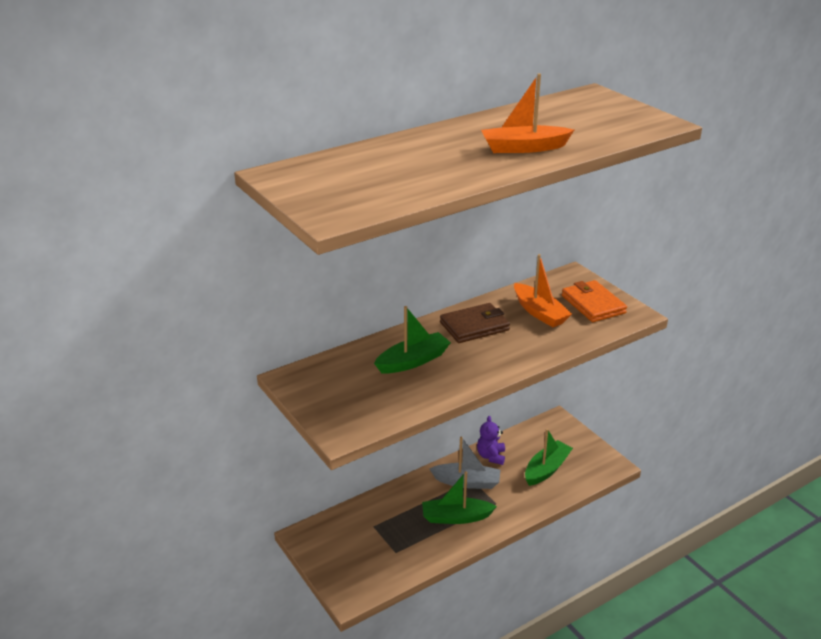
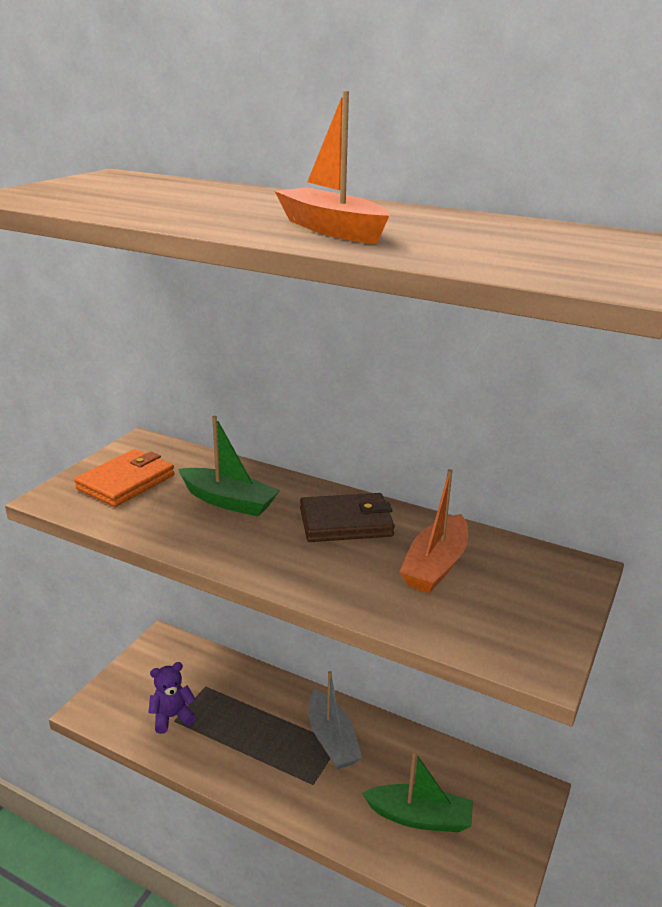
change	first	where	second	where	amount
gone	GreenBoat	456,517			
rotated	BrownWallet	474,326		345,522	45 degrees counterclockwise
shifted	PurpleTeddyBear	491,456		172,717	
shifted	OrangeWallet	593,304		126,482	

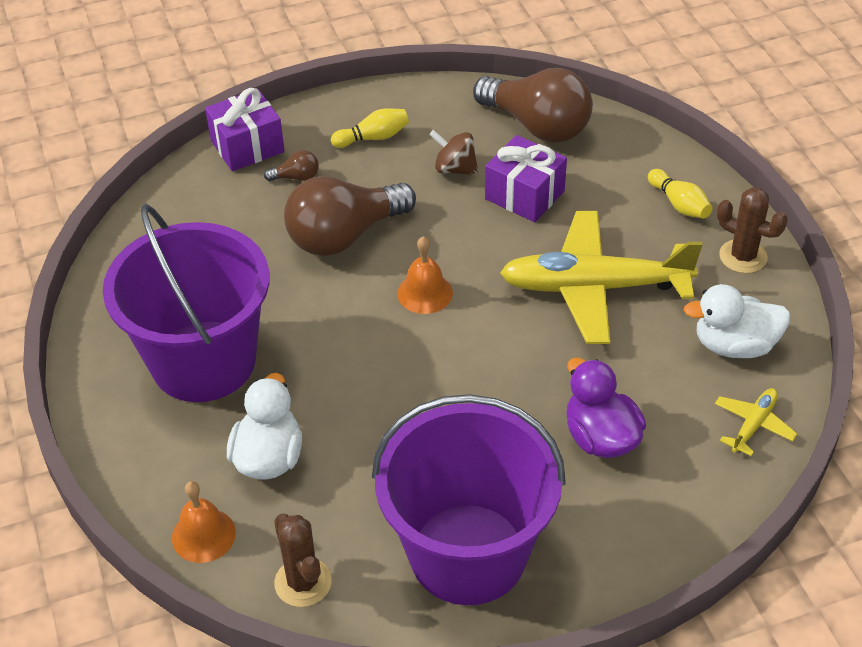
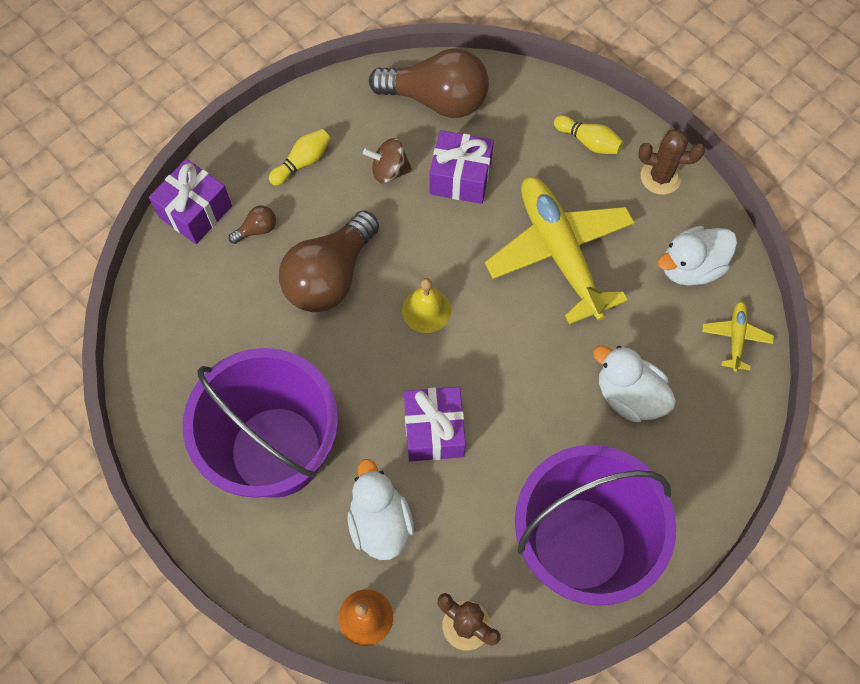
change	first	where	second	where	amount
repainted	OrangeBell	425,293	YellowBell	426,310	
rotated	YellowPlane	594,287		559,252	90 degrees clockwise
repainted	PurpleDuck	600,437	WhiteDuck	629,395	
new			PurpleGift	434,430	

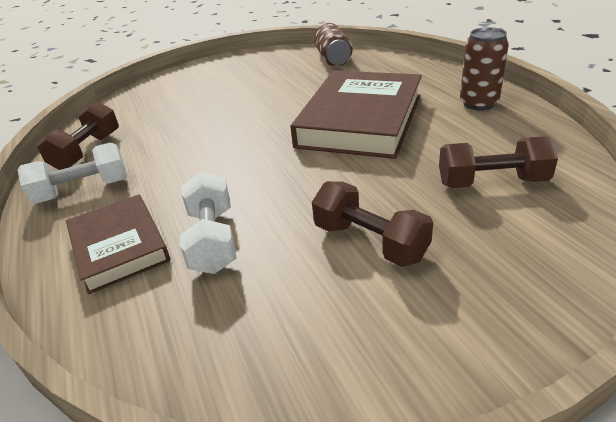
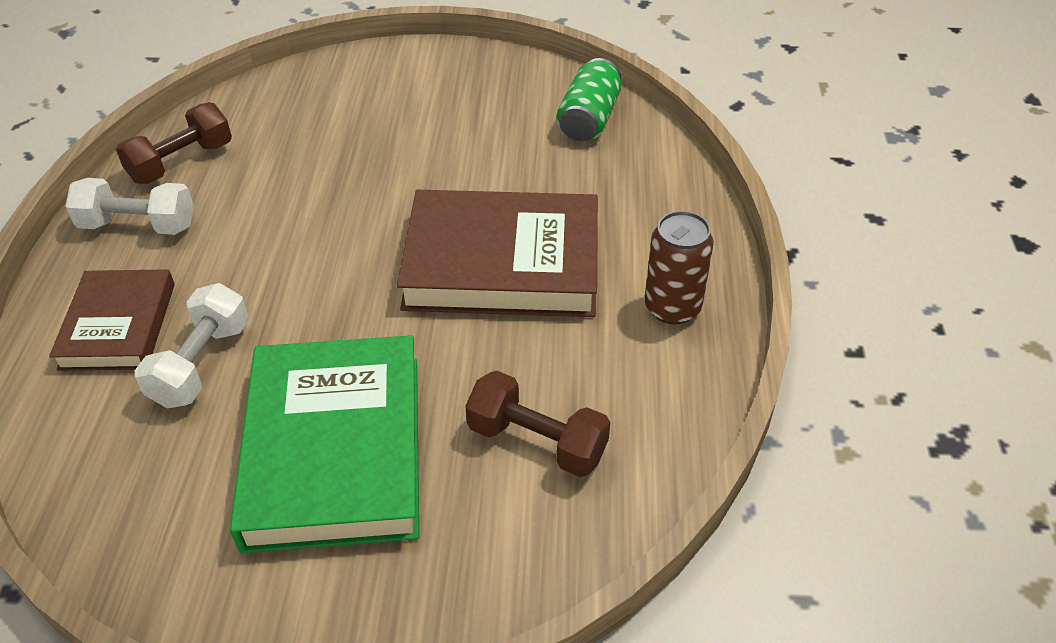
change	first	where	second	where	amount
rotated	BrownBook	361,120		502,263	45 degrees clockwise
swapped	BrownDumbbell	370,242	GreenBook	335,449	
repainted	BrownCan	333,58	GreenCan	589,119	

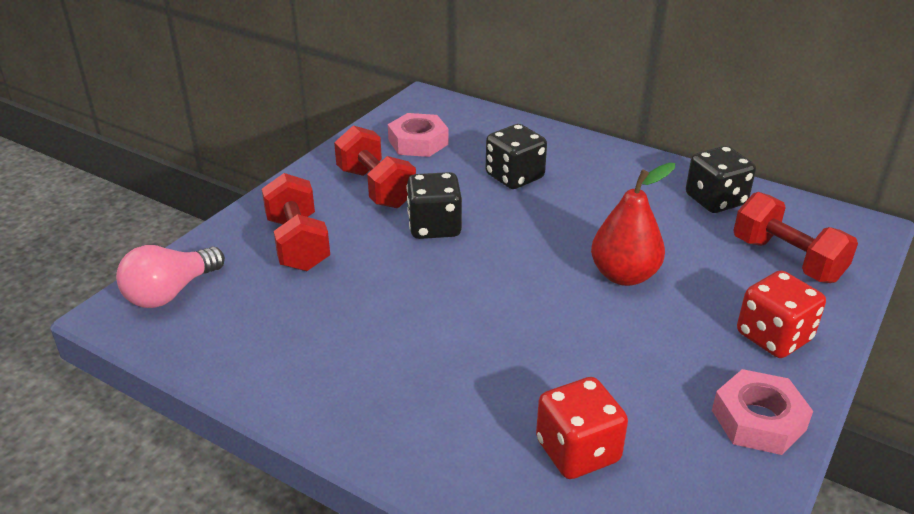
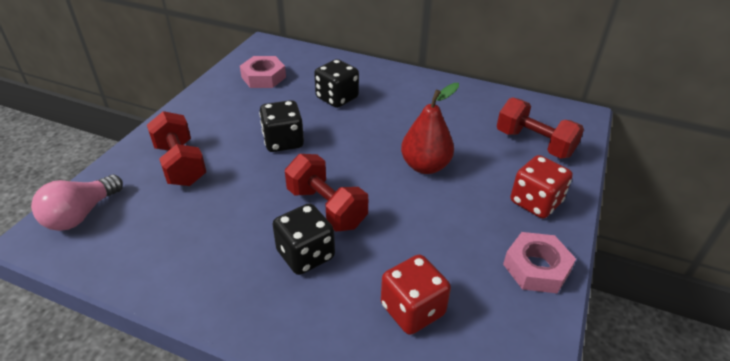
change	first	where	second	where	amount
shifted	RedDumbbell	376,188		326,208	
shifted	BlackDice	715,200		305,255	

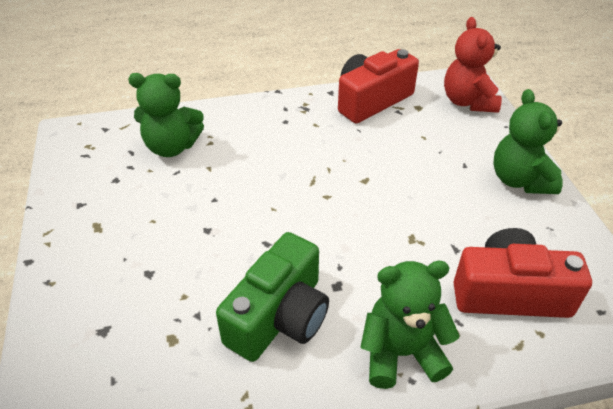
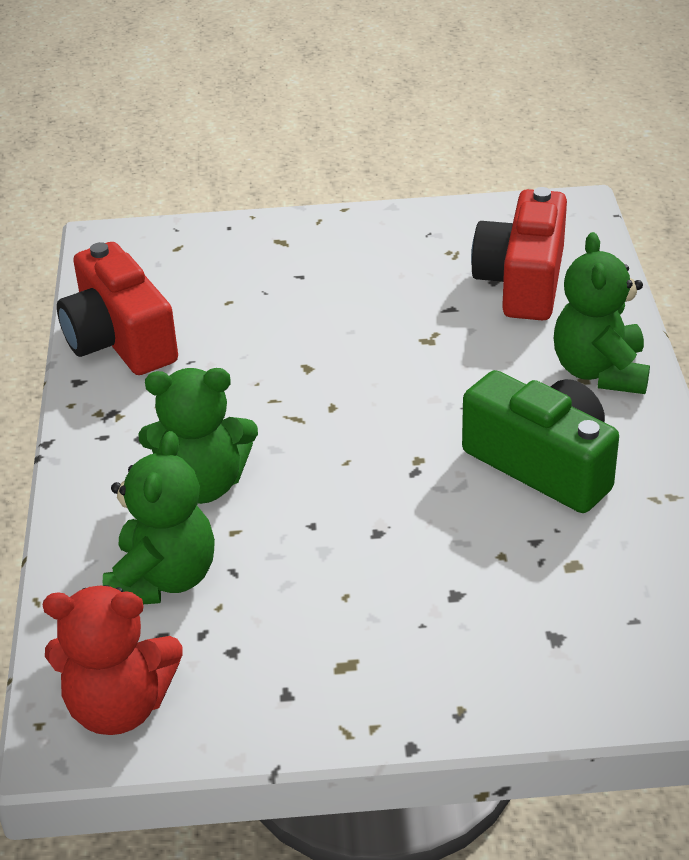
change	first	where	second	where	amount
shifted	RedTeddyBear	468,102		119,706	
shifted	GreenTeddyBear	520,180		203,484	

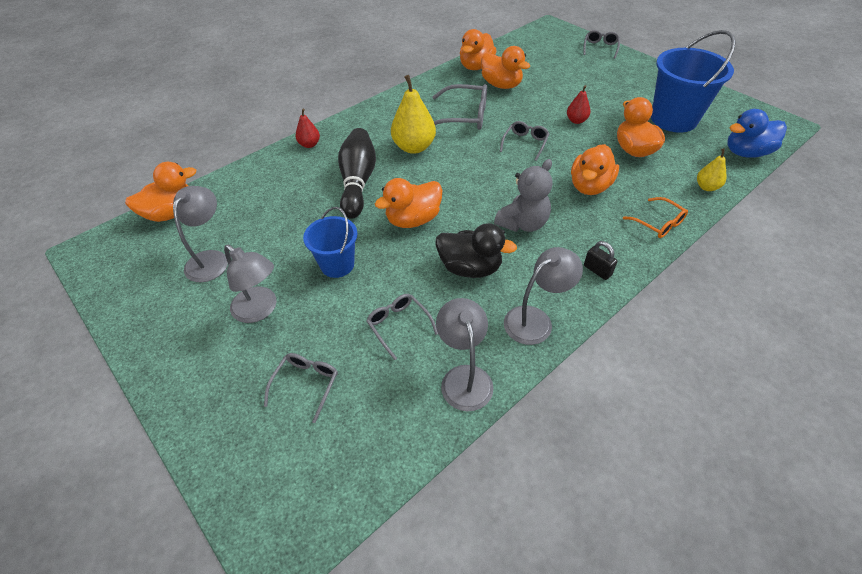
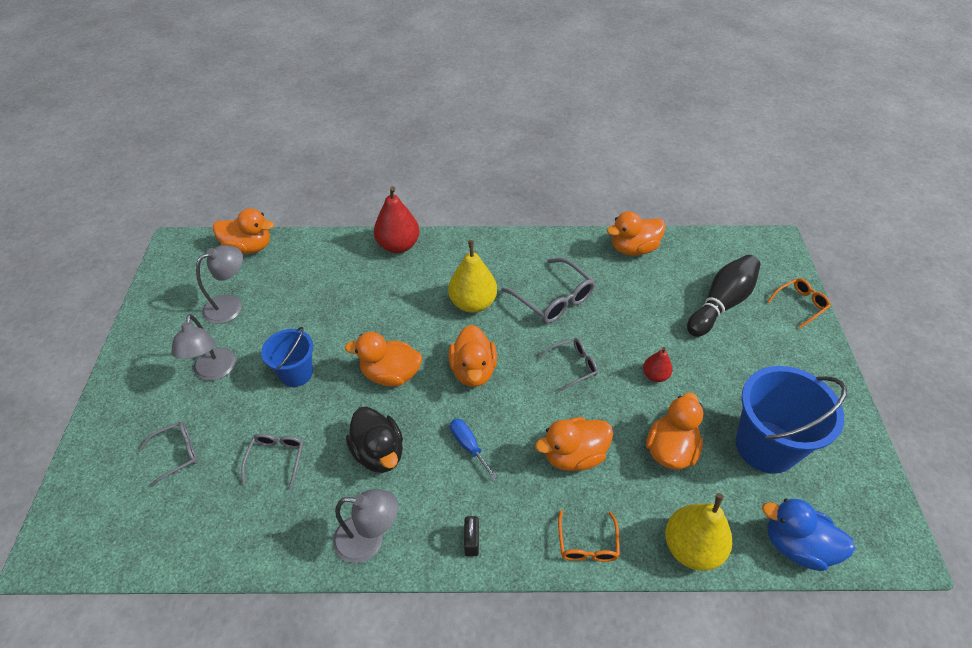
change	first	where	second	where	amount
scaled	RedPear	309,144		398,245	x1.85
shifted	BlackBowlingPin	358,182		721,304	
gone	GreyLamp	464,377			
shifted	OrangeDuck	501,85		473,370	
swapped	GreyTeddyBear	523,223	BlueScrewdriver	468,446	
repainted	GreyGlasses	600,48	OrangeGlasses	800,304	
scaled	YellowPear	706,187		691,547	x1.85

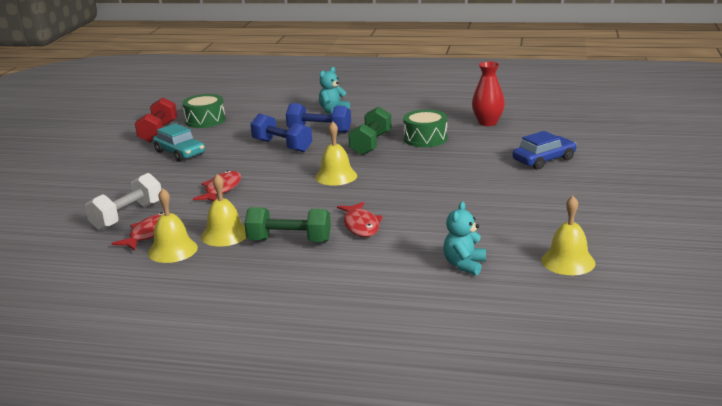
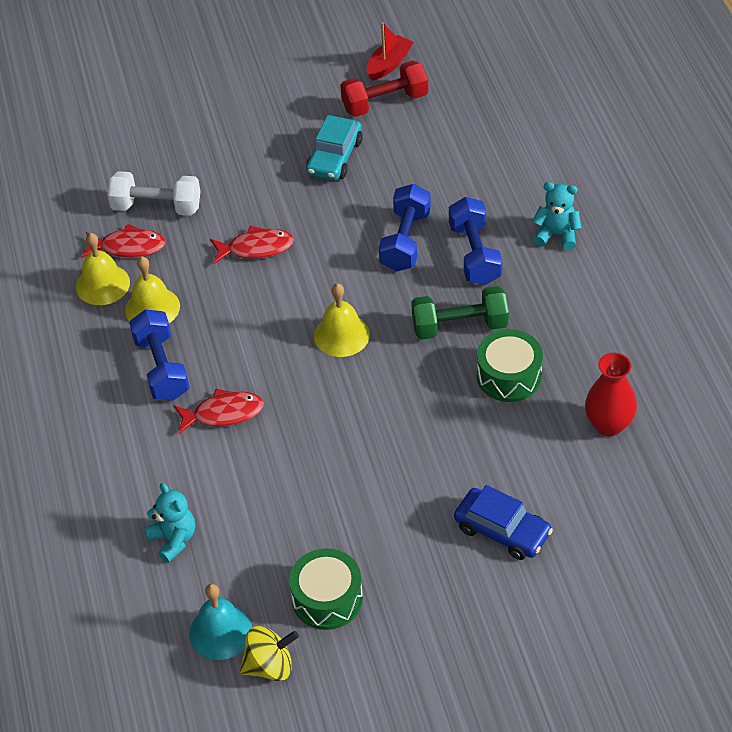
change	first	where	second	where	amount
shifted	GreenDrum	205,120		327,599	
repainted	GreenDumbbell	289,241	BlueDumbbell	161,368	
rotated	RedFish	361,225		224,413	150 degrees counterclockwise
rotated	TurquoiseTeddyBear	464,265		173,539	60 degrees clockwise
repainted	YellowBell	568,261	TurquoiseBell	220,632	
new			YellowSpinningTop	270,666	
new			RedBoat	389,64	

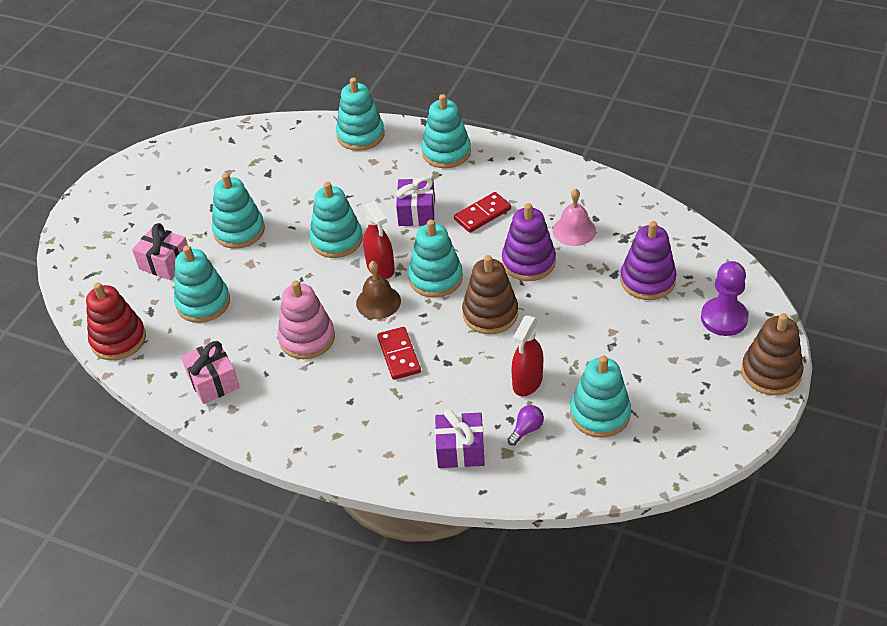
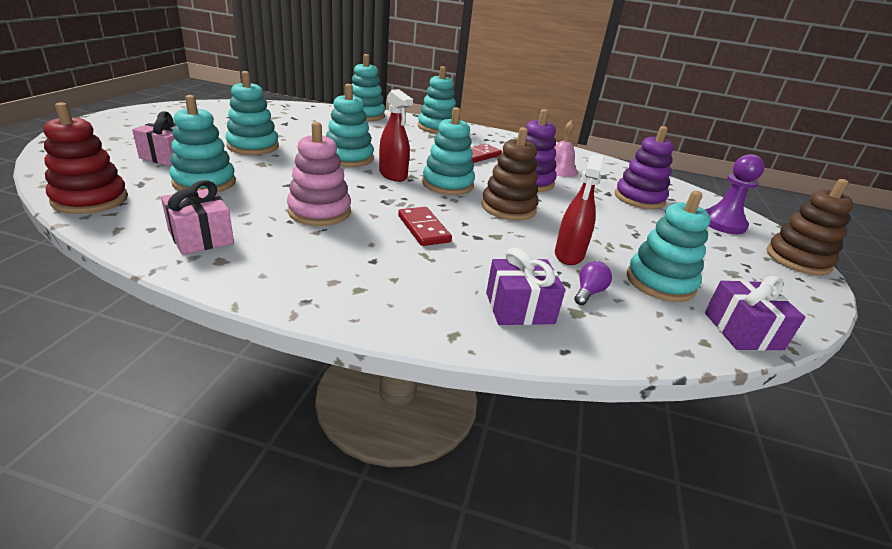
change	first	where	second	where	amount
gone	BrownBell	378,302			
shifted	PurpleGift	416,212		742,331	

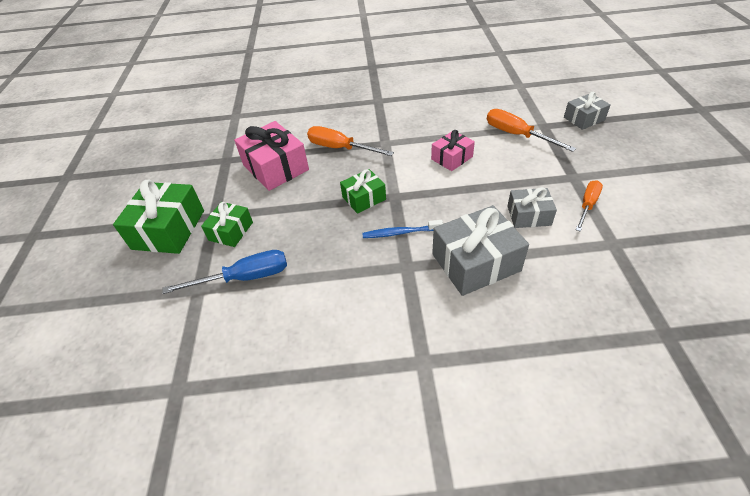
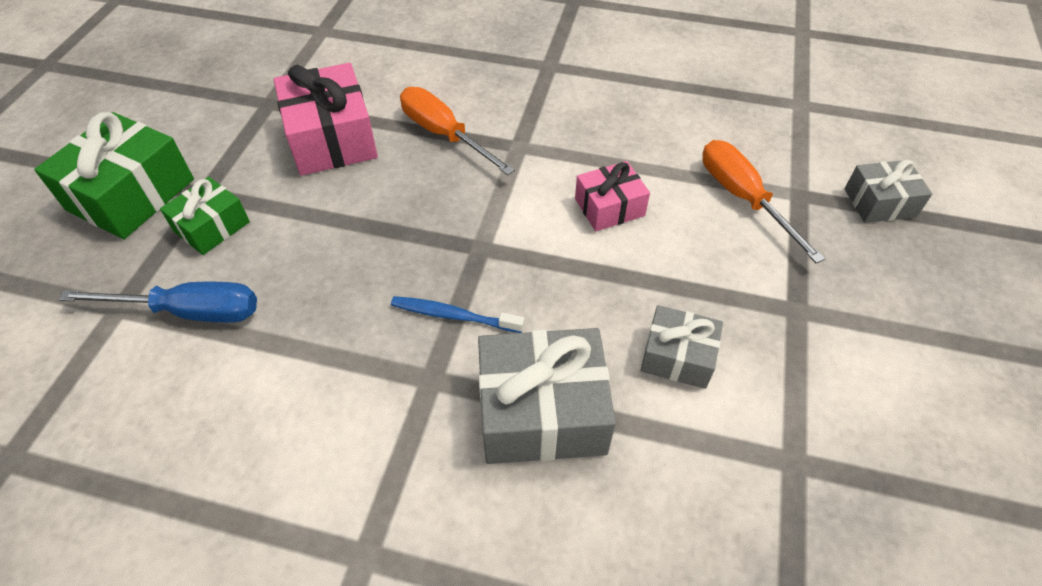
change	first	where	second	where	amount
gone	GreenGift	364,198			
gone	OrangeScrewdriver	587,205			

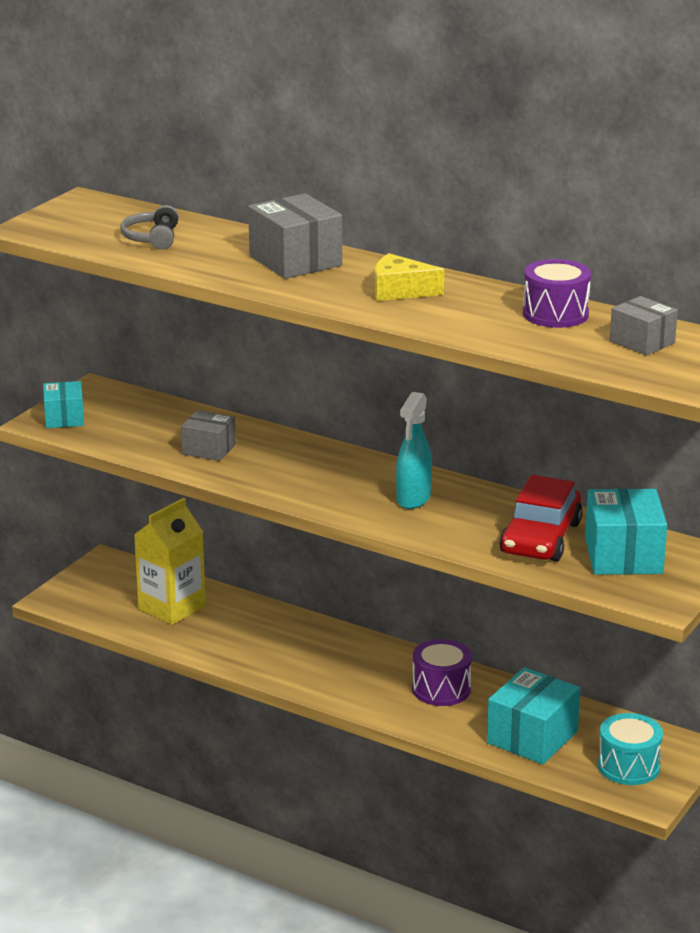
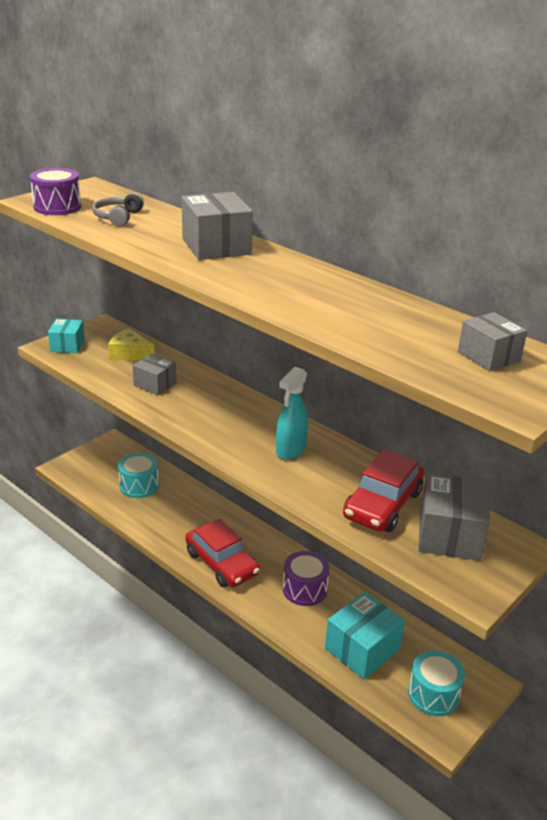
change	first	where	second	where	amount
swapped	YellowCarton	172,607	TurquoiseDrum	139,486	
shifted	YellowCheese	400,291		129,354	
shifted	PurpleDrum	555,314		57,207	
repainted	TurquoiseBox	623,556	GreyBox	449,535	
new			RedCar	222,563	

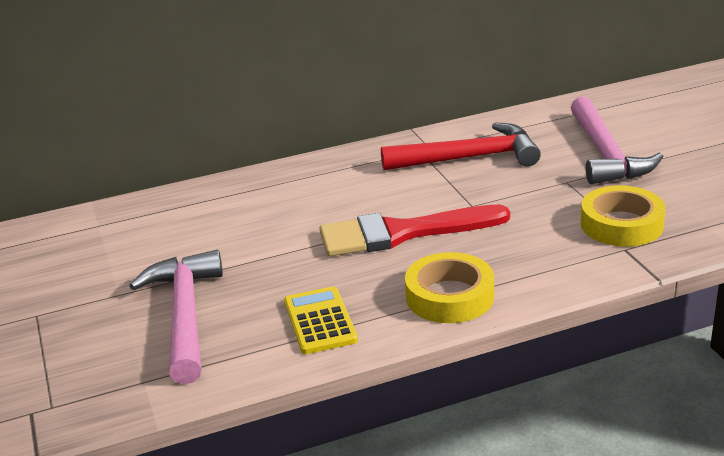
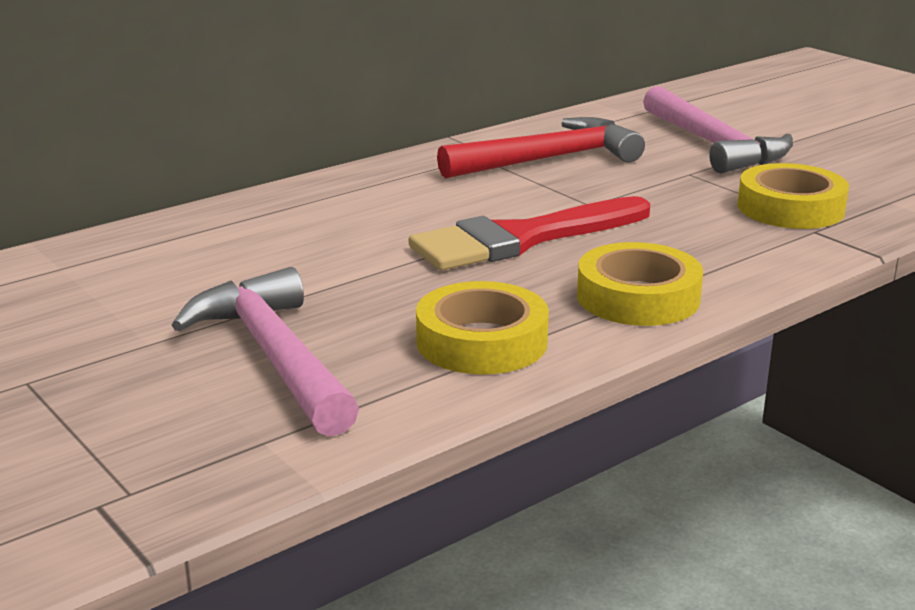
change	first	where	second	where	amount
swapped	YellowCalculator	320,321	YellowTape	481,341	

